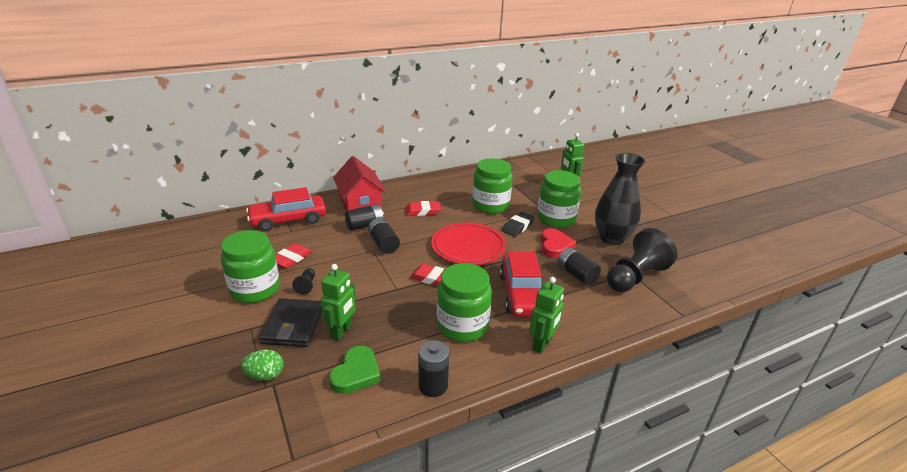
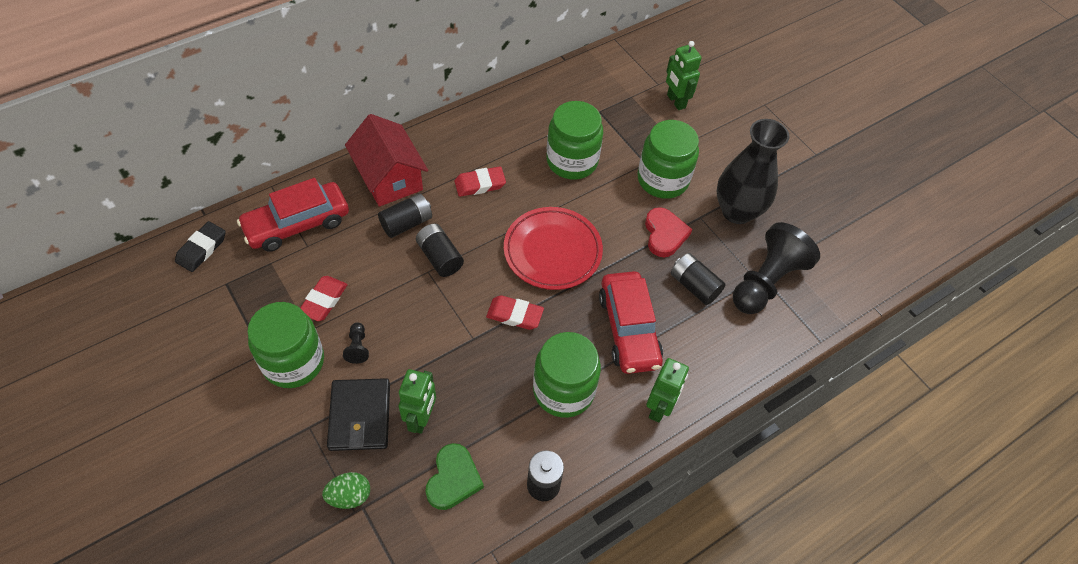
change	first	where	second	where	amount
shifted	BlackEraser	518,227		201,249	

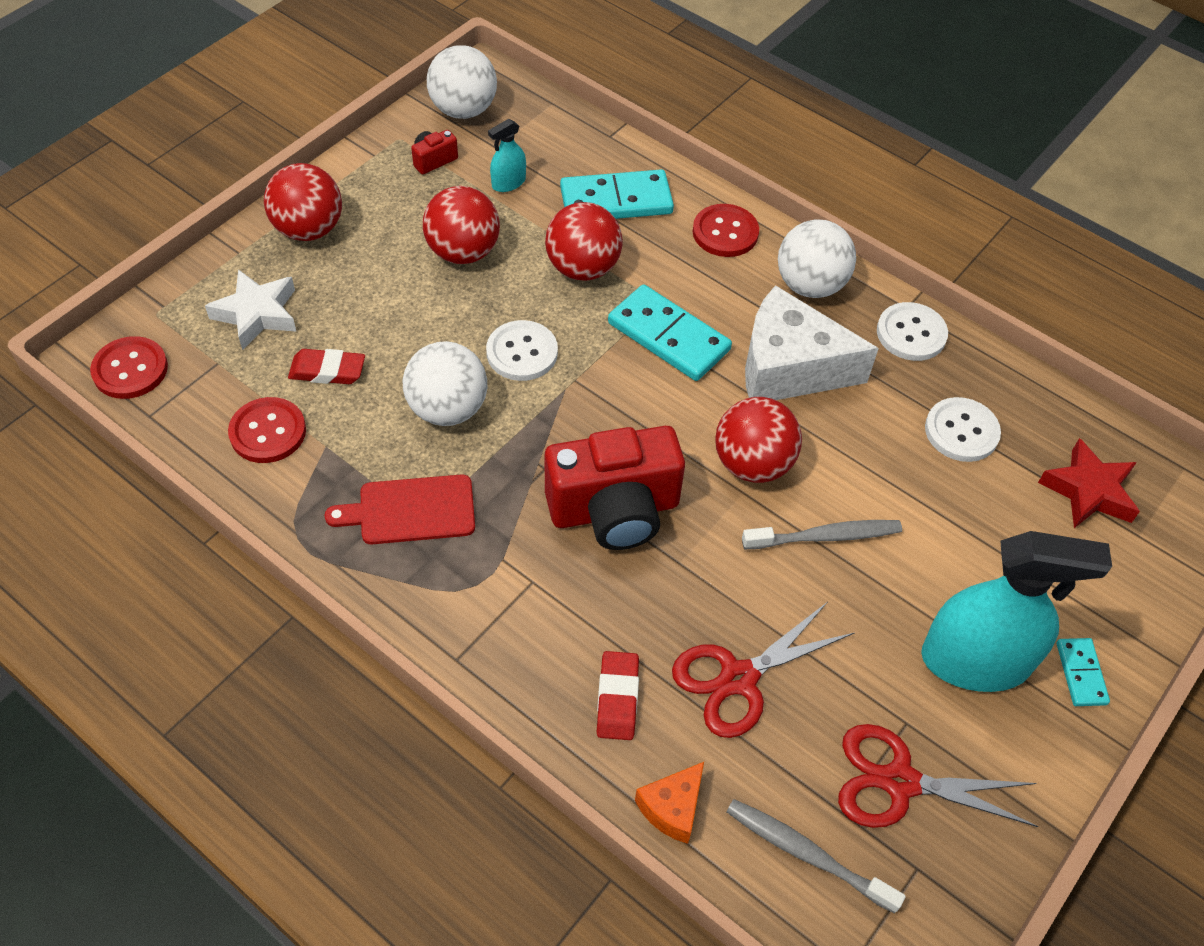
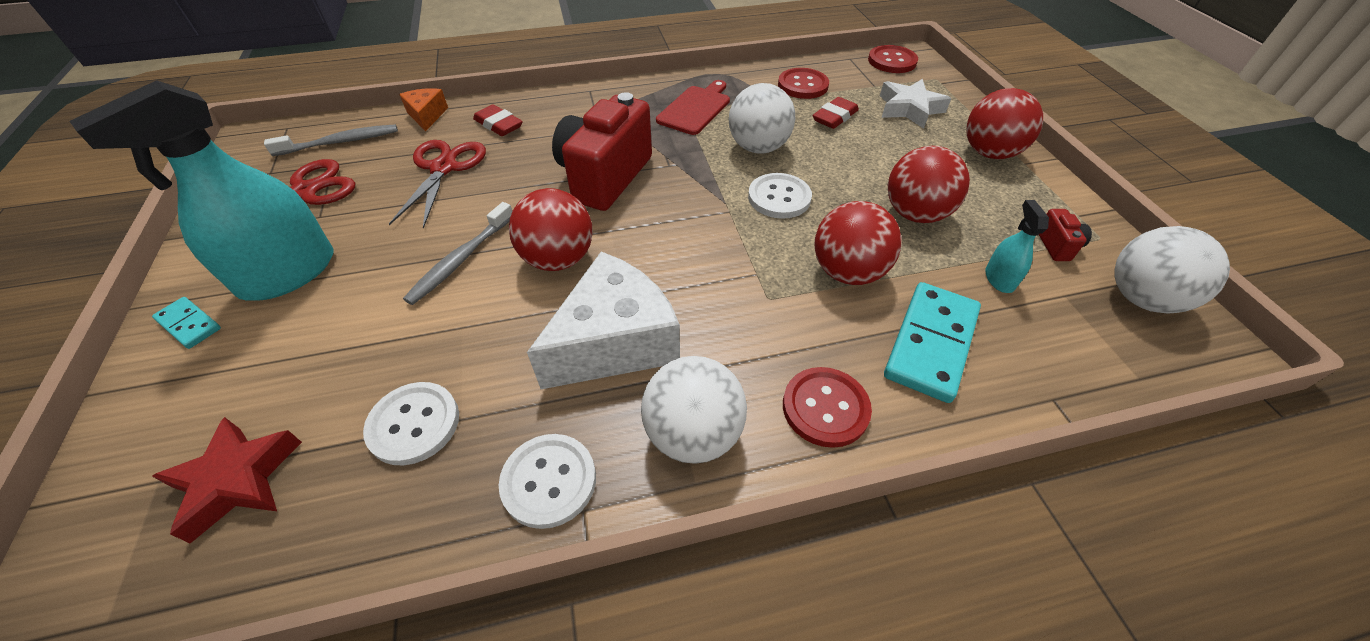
change	first	where	second	where	amount
gone	TurquoiseDomino	669,336			

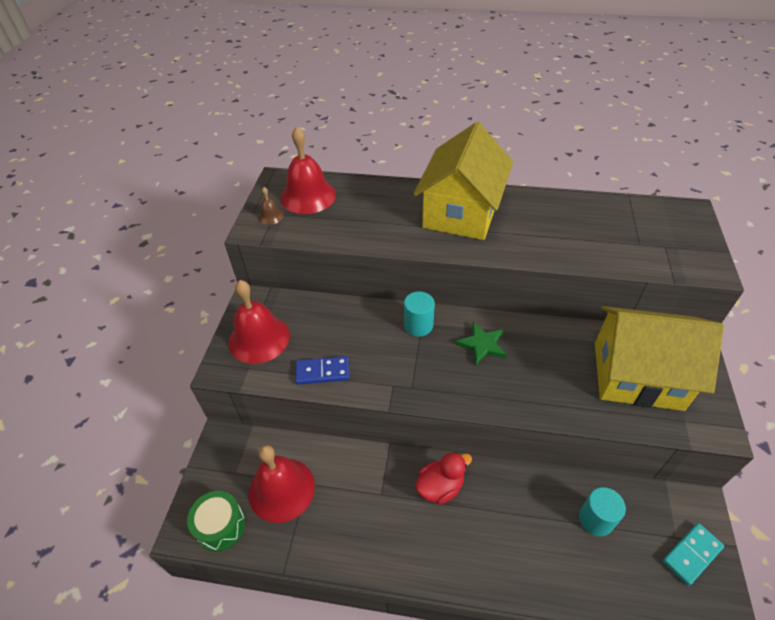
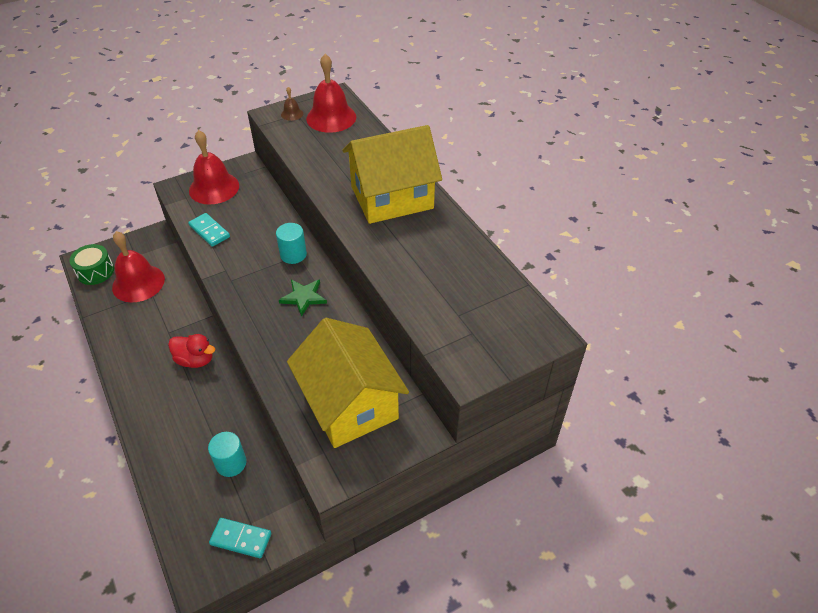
change	first	where	second	where	amount
repainted	BlueDomino	322,372	TurquoiseDomino	209,231	

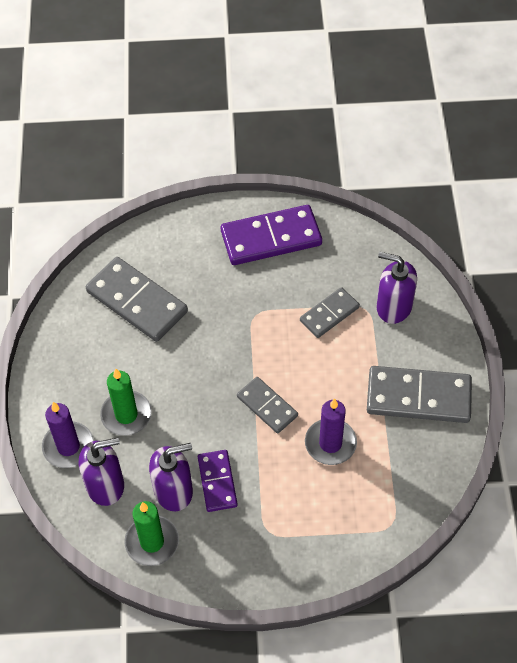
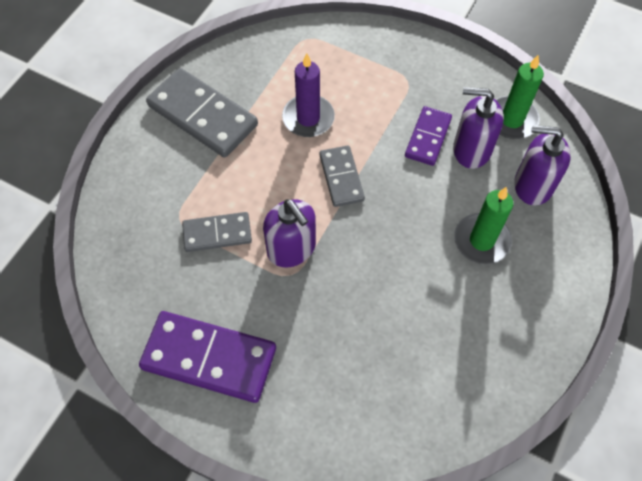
change	first	where	second	where	amount
gone	PurpleCandle	68,446			
gone	GreyDomino	136,302			
shifted	PurpleSoapDispenser	393,307		291,249	

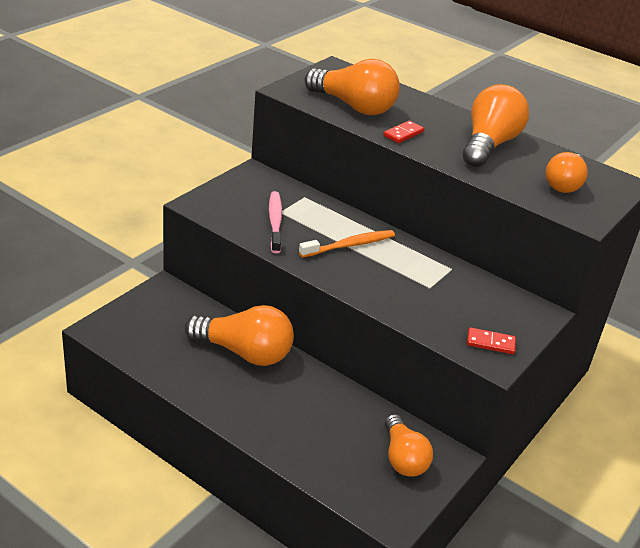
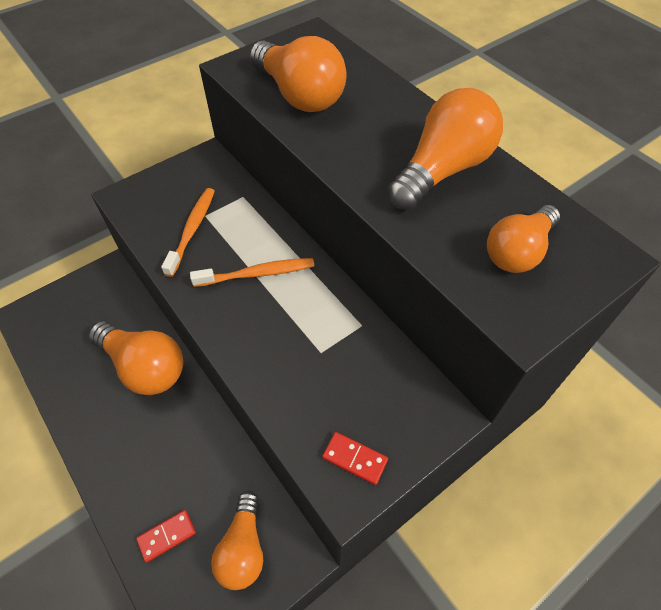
change	first	where	second	where	amount
repainted	PinkToothbrush	275,222	OrangeToothbrush	192,230	
shifted	RedDomino	403,134		167,536	

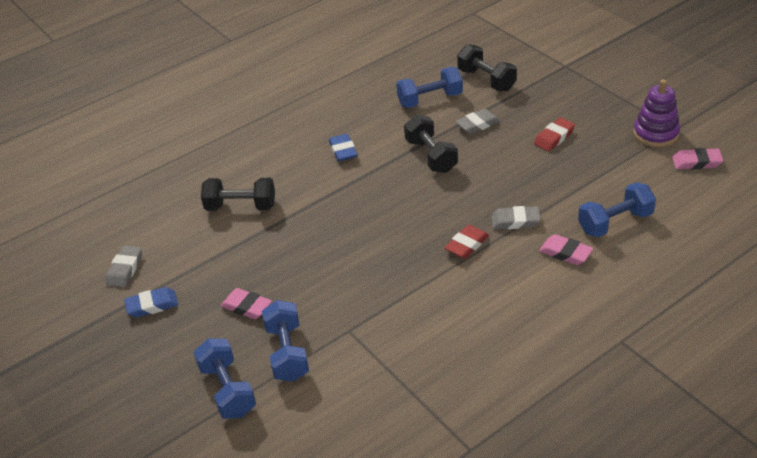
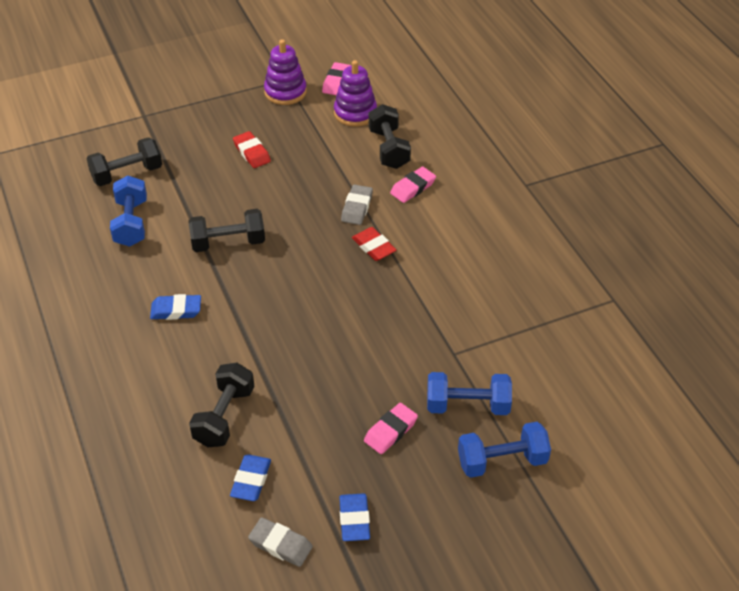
change	first	where	second	where	amount
gone	GreyEraser	478,124			
repainted	BlueDumbbell	615,222	BlackDumbbell	388,149	
new			BlueEraser	251,480	
new			PurpleStackingToy	355,113	

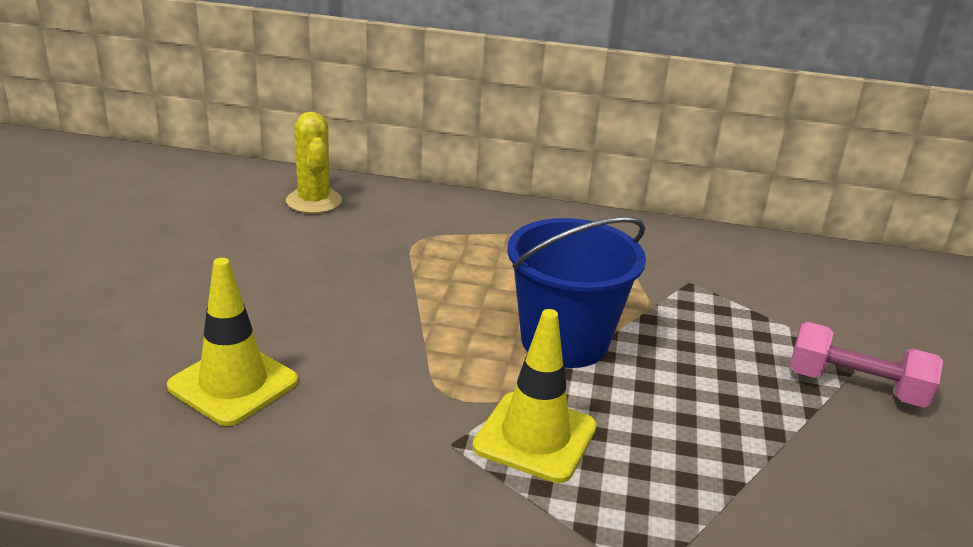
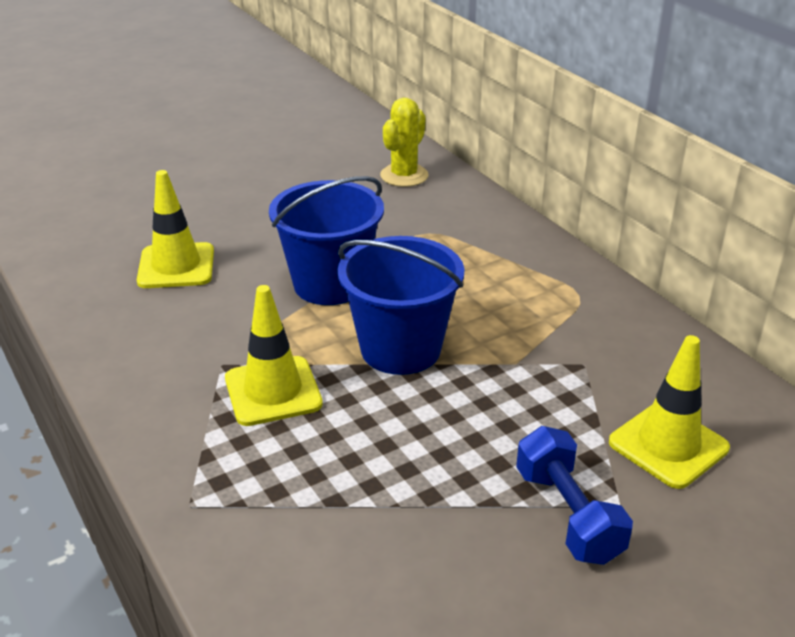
change	first	where	second	where	amount
repainted	PinkDumbbell	855,387	BlueDumbbell	567,515	
new			BlueBucket	330,284	
new			YellowTrafficCone	668,445	

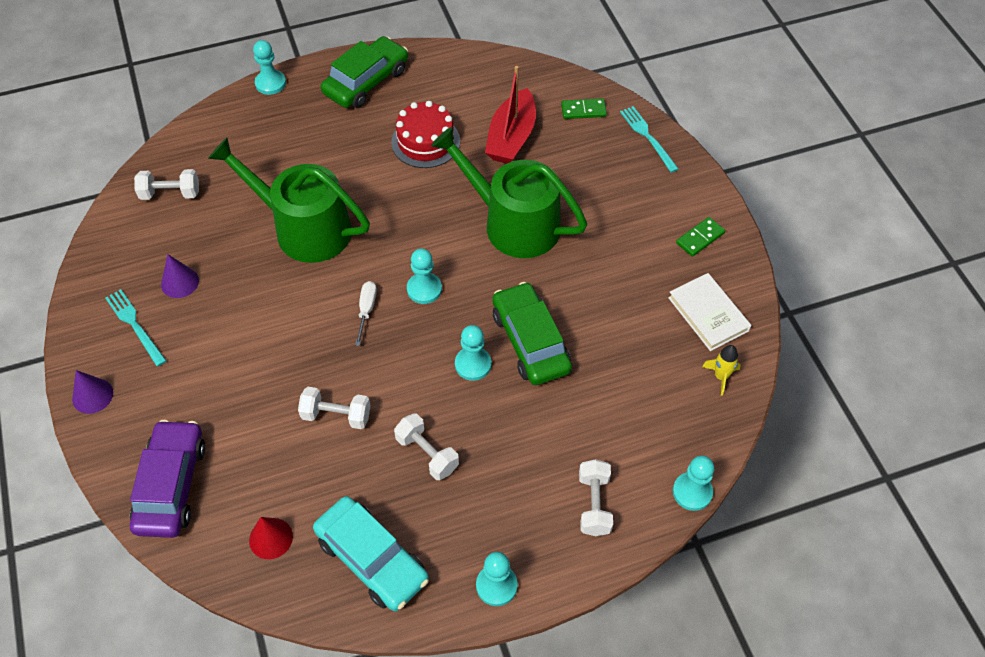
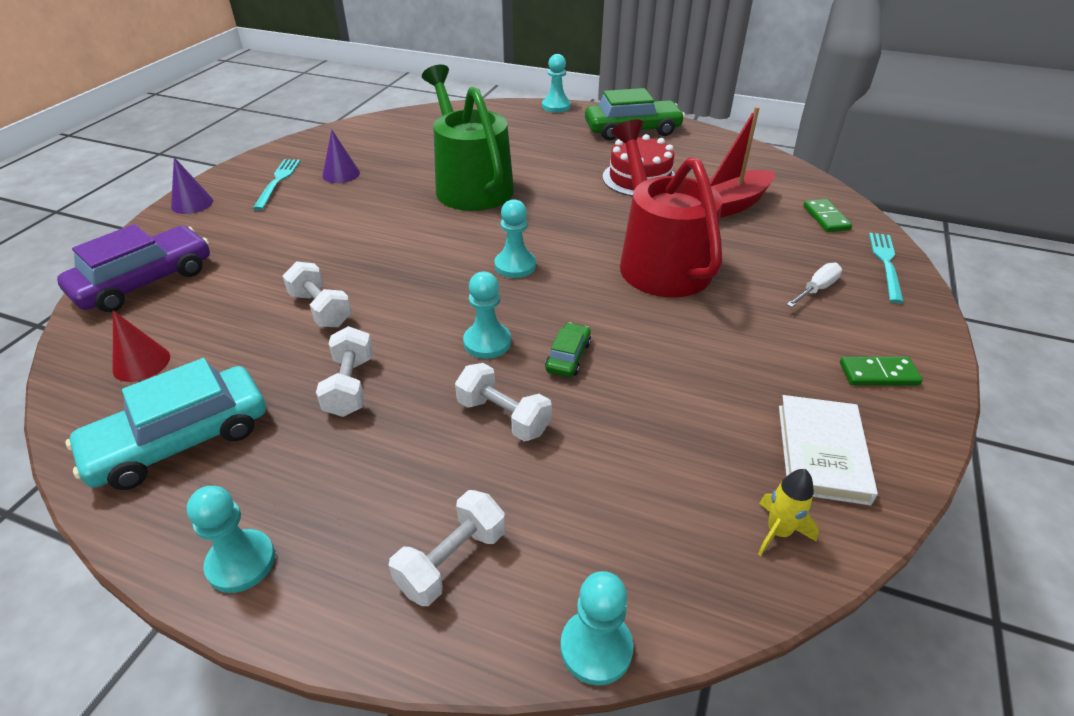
change	first	where	second	where	amount
shifted	WhiteDumbbell	170,193		503,417	
rotated	TurquoiseCar	372,559		180,440	60 degrees clockwise
shifted	WhiteScrewdriver	366,309		817,289	
repainted	GreenWateringCan	513,223	RedWateringCan	659,261	
scaled	GreenCar	530,341		568,357	x0.47
rotated	GreenDomino	583,110		826,218	45 degrees clockwise

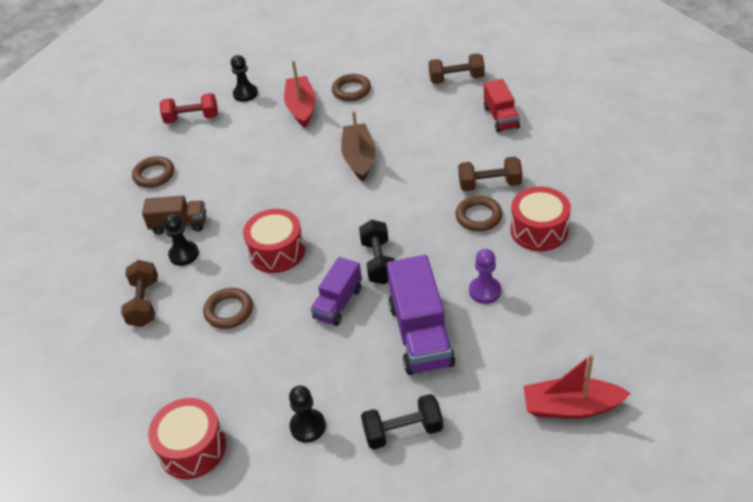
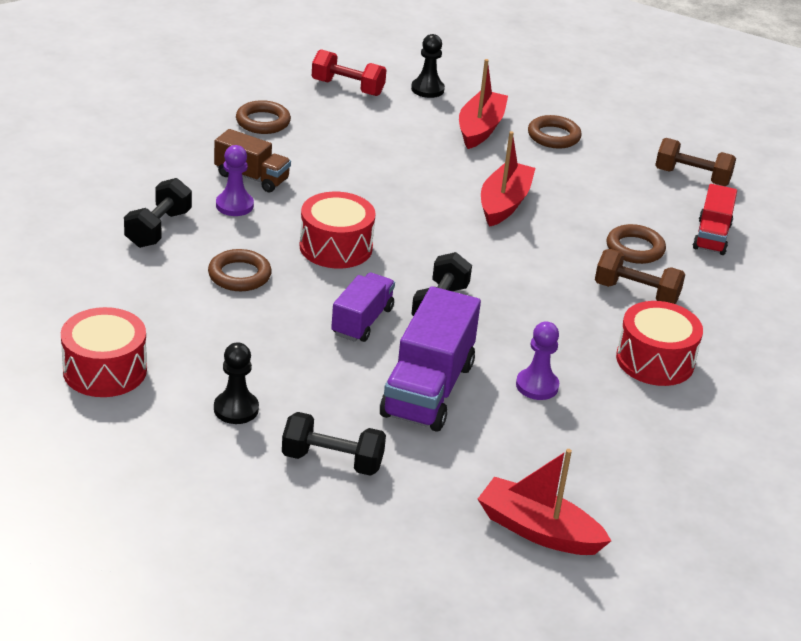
change	first	where	second	where	amount
repainted	BrownDumbbell	144,303	BlackDumbbell	158,229	
repainted	BlackPawn	184,254	PurplePawn	234,205	
rotated	PurpleTruck	338,303		362,321	150 degrees clockwise
repainted	BrownBoat	359,158	RedBoat	504,203	
shifted	BrownRing	478,216		635,249	

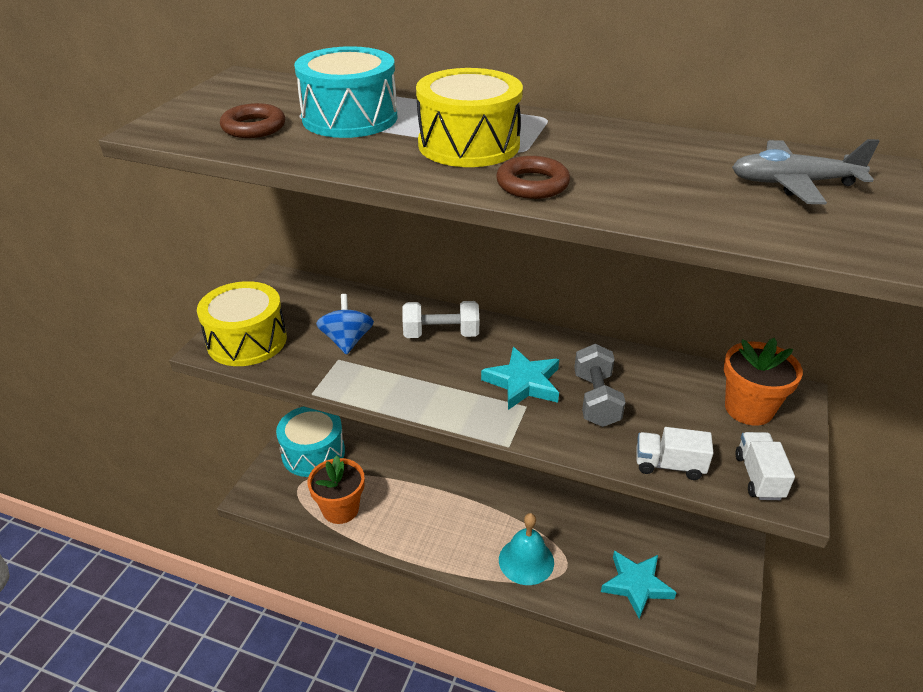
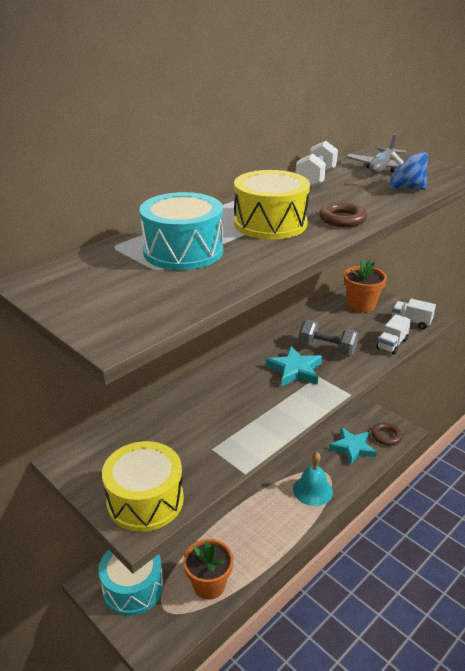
change	first	where	second	where	amount
shifted	BrownRing	254,127		386,436	
shifted	BlueSpinningTop	347,341		405,188	
shifted	WhiteDumbbell	441,334		315,178	

